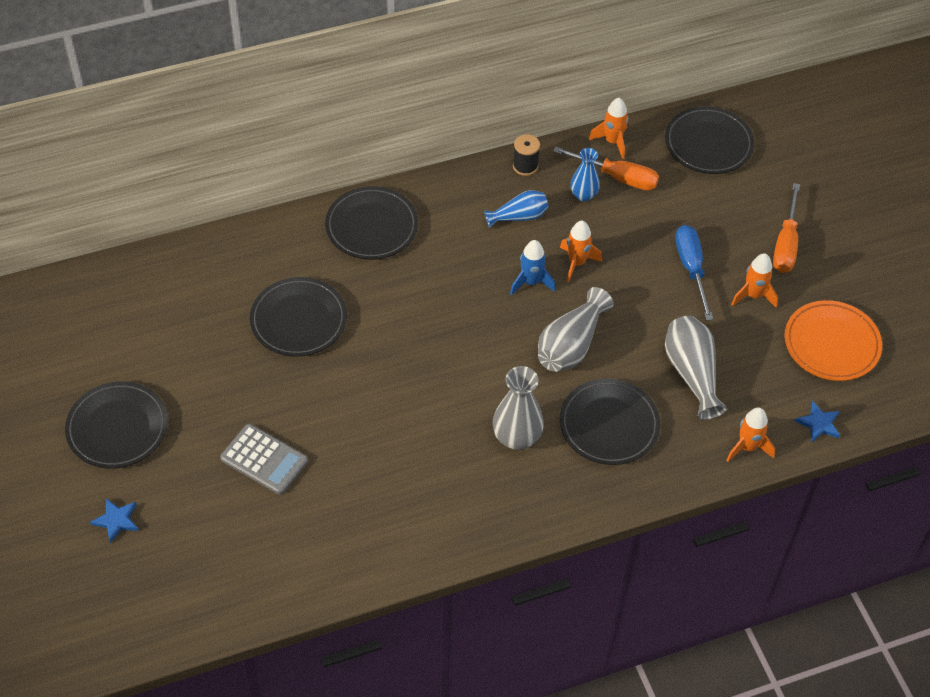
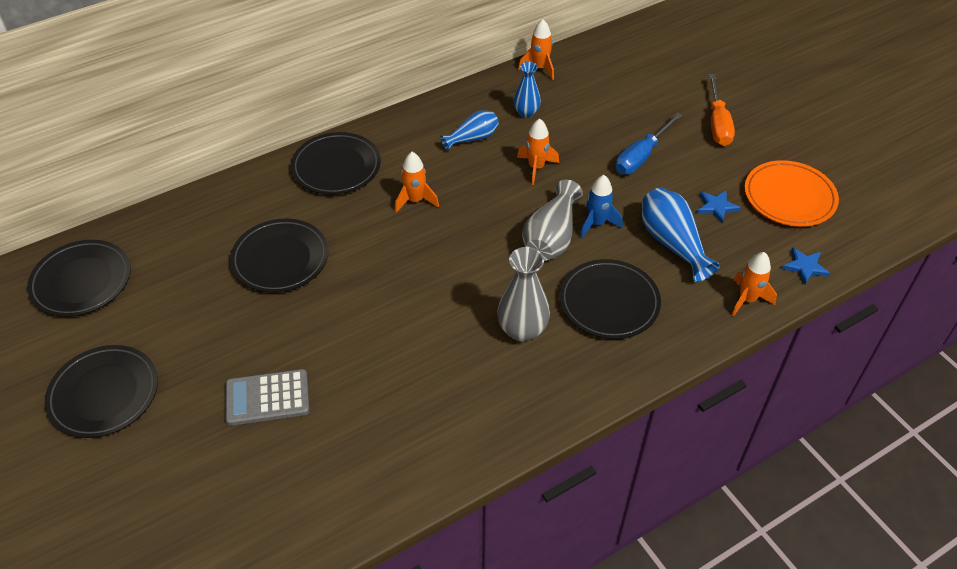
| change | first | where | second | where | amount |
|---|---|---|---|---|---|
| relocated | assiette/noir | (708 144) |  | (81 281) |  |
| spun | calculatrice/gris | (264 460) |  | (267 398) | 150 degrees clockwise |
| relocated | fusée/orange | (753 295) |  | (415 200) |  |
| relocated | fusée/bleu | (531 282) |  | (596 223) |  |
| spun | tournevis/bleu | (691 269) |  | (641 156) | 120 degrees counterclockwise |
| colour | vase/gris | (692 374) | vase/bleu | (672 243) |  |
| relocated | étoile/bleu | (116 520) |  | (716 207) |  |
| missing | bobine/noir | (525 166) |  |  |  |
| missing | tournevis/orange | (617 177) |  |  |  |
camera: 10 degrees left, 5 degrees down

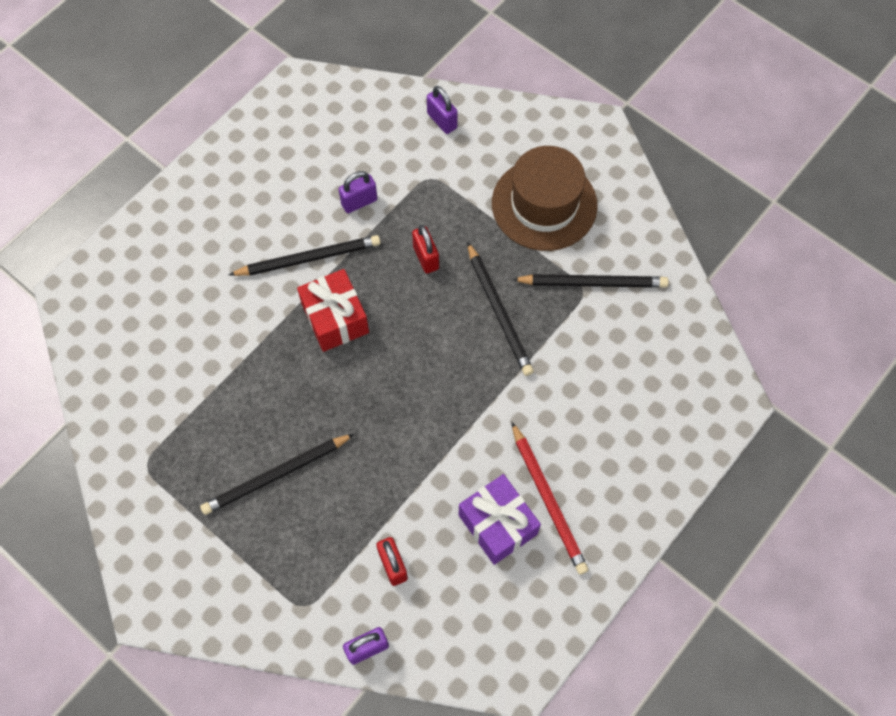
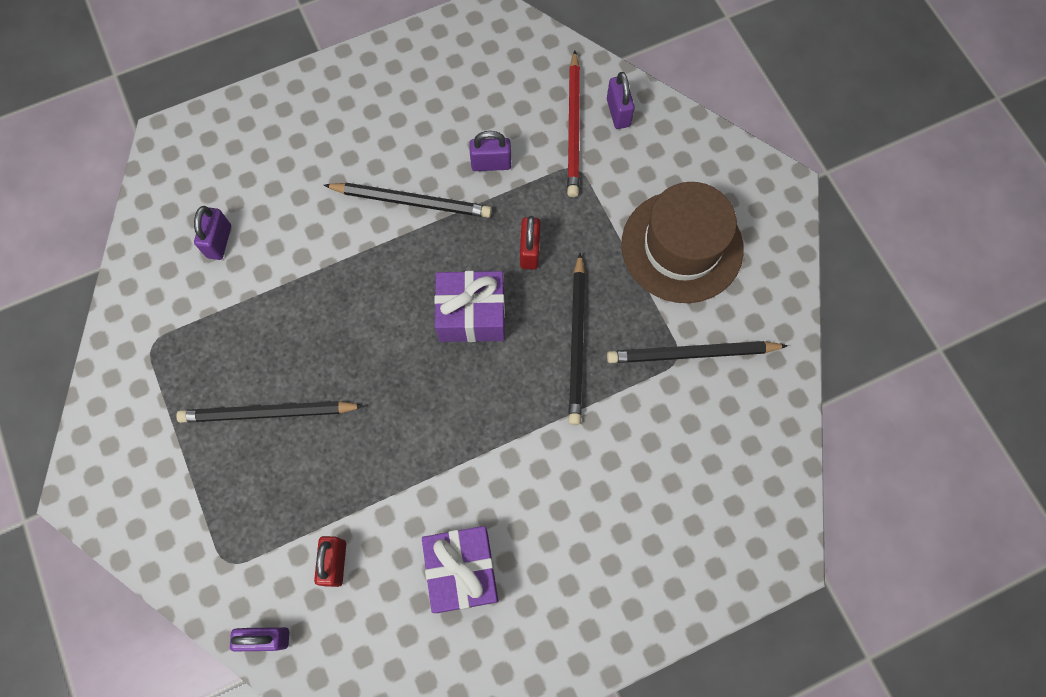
| change | first | where | second | where | amount |
|---|---|---|---|---|---|
| appeared |  |  | cadenas/violet | (219 241) |  |
| appeared |  |  | cadeau/violet | (471 314) |  |
| relocated | crayon/rouge | (548 500) |  | (574 127) |  |
| spun | crayon/noir | (592 282) |  | (692 354) | 150 degrees clockwise |
| missing | cadeau/rouge | (335 319) |  |  |  |
camera: 25 degrees right, 5 degrees up

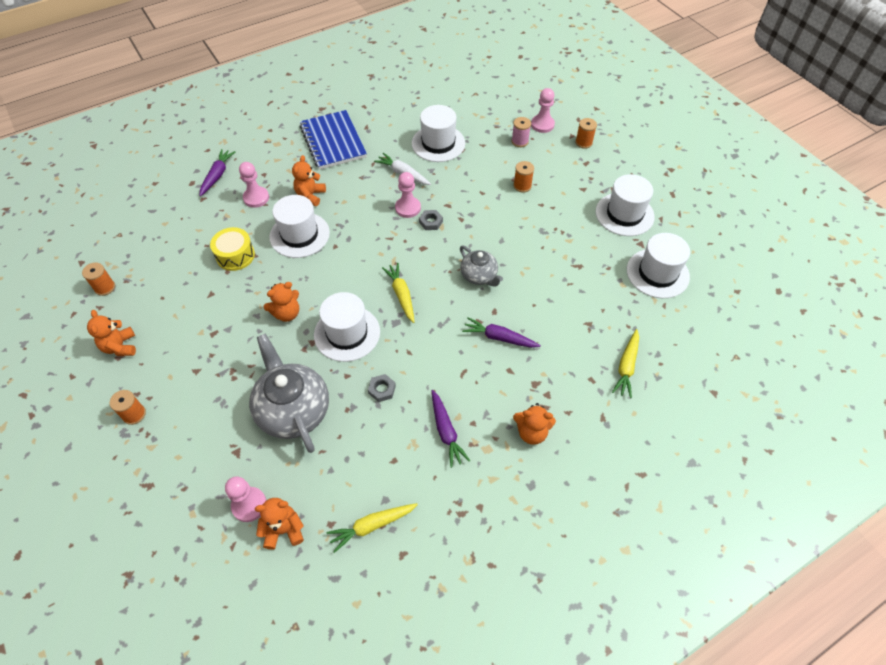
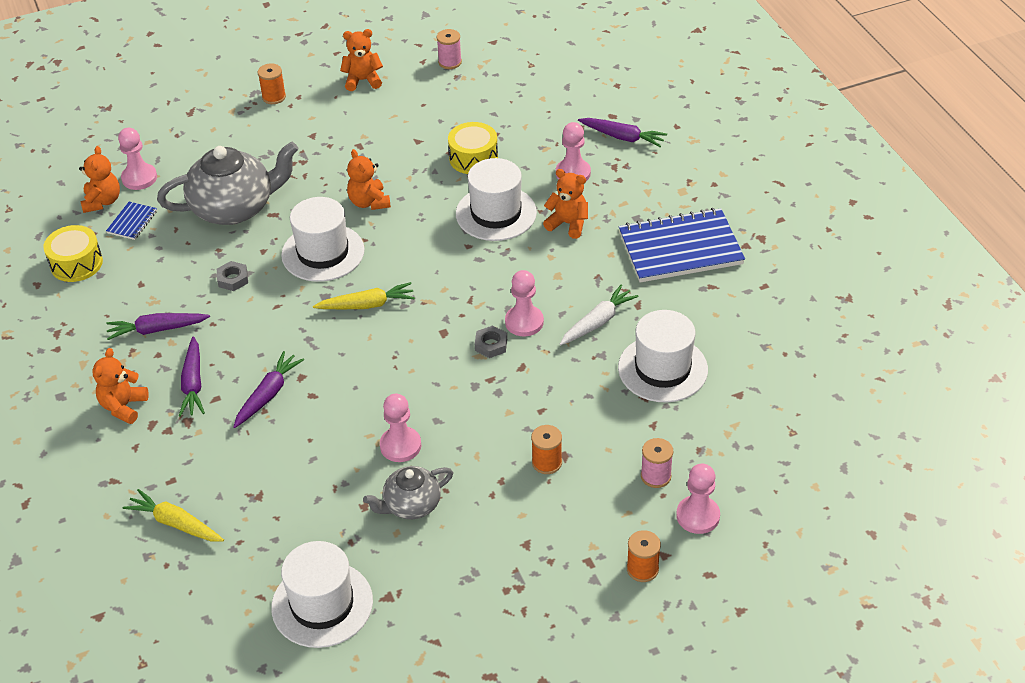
| change | first | where | second | where | amount |
|---|---|---|---|---|---|
| exchanged | carotte/jaune | (372 526) | tambour/jaune | (76 263) |  |
| appeared |  |  | carnet/bleu | (132 222) |  |
| appeared |  |  | carotte/violet | (193 383) |  |
| relocated | théière/gris | (479 276) |  | (411 505) |  |
| appeared |  |  | pion/rose | (400 446) |  |
| colour | bobine/orange | (105 287) | bobine/rose | (450 62) |  |
| missing | chapeau/blanc | (624 214) |  |  |  |
camera: 100 degrees right, 10 degrees down

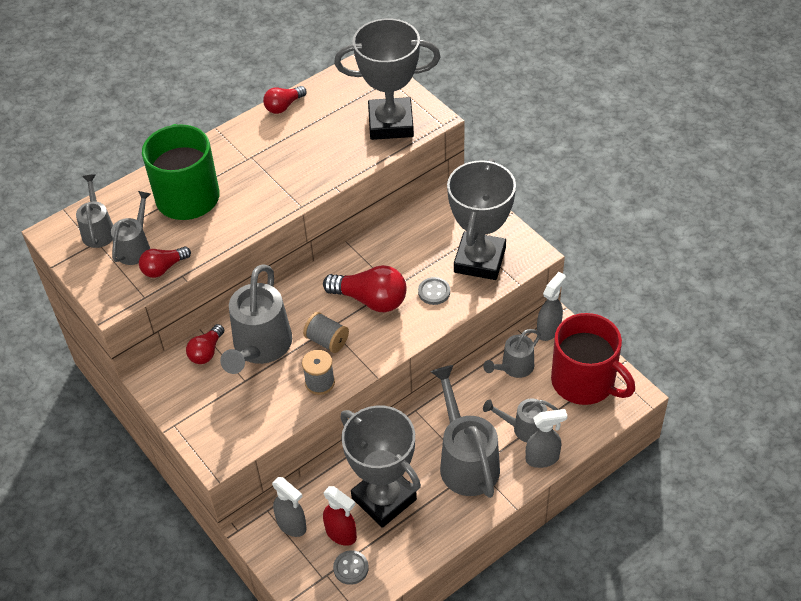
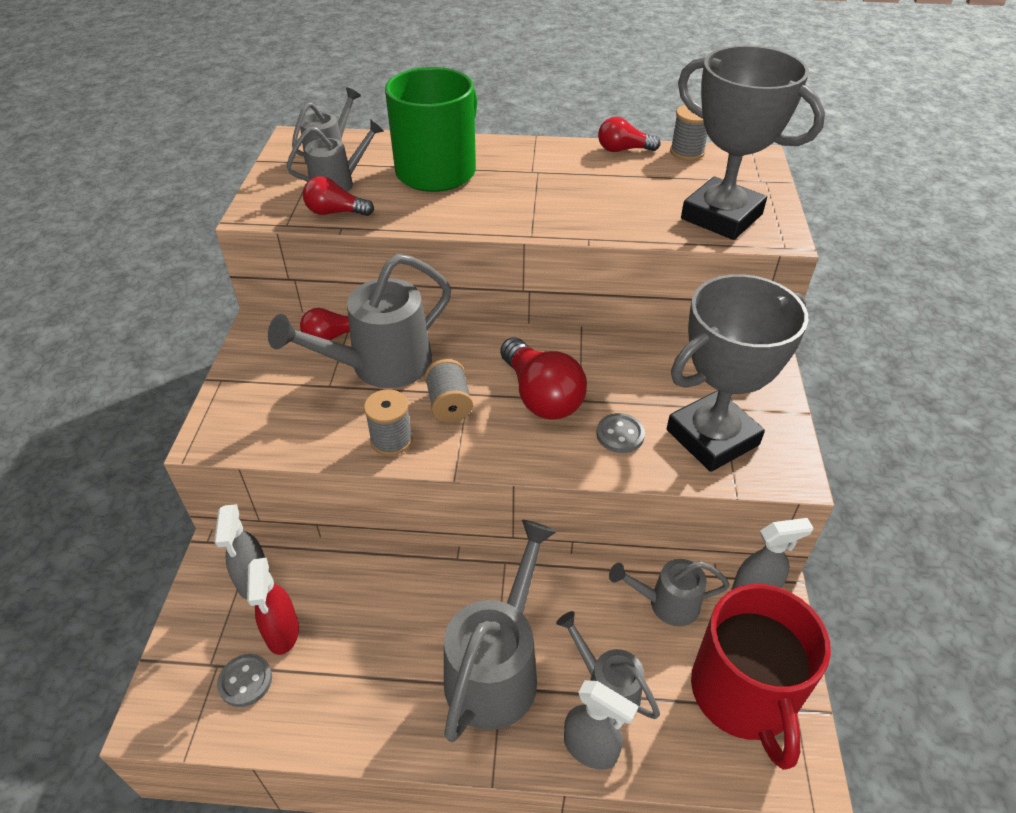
| change | first | where | second | where | amount |
|---|---|---|---|---|---|
| appeared |  |  | bobine/gris | (687 152) |  |
| missing | trophée/gris | (384 499) |  |  |  |
camera: 40 degrees right, 5 degrees down

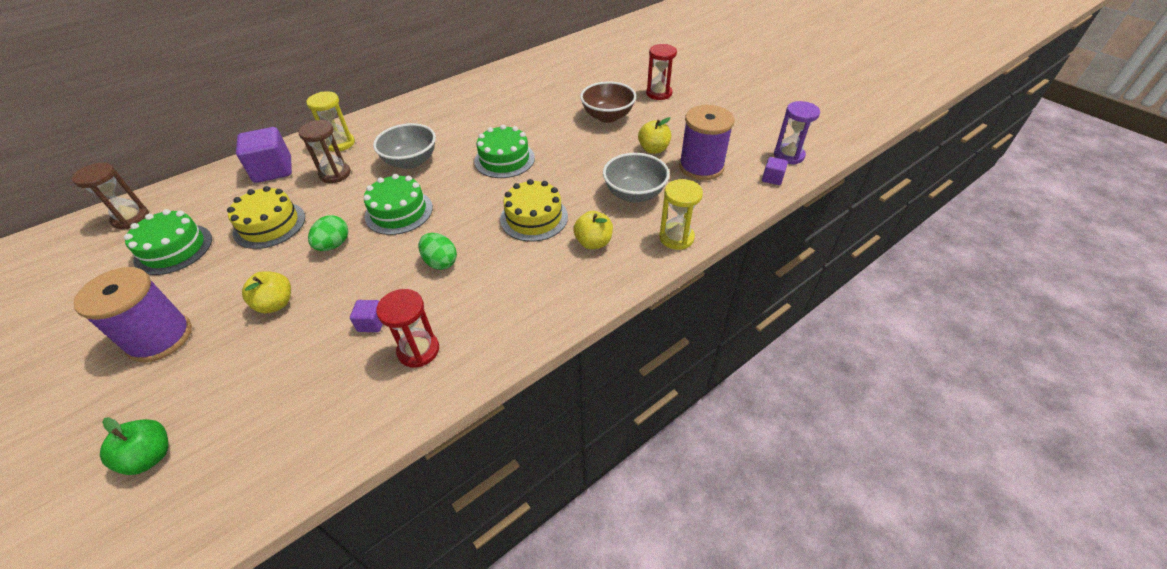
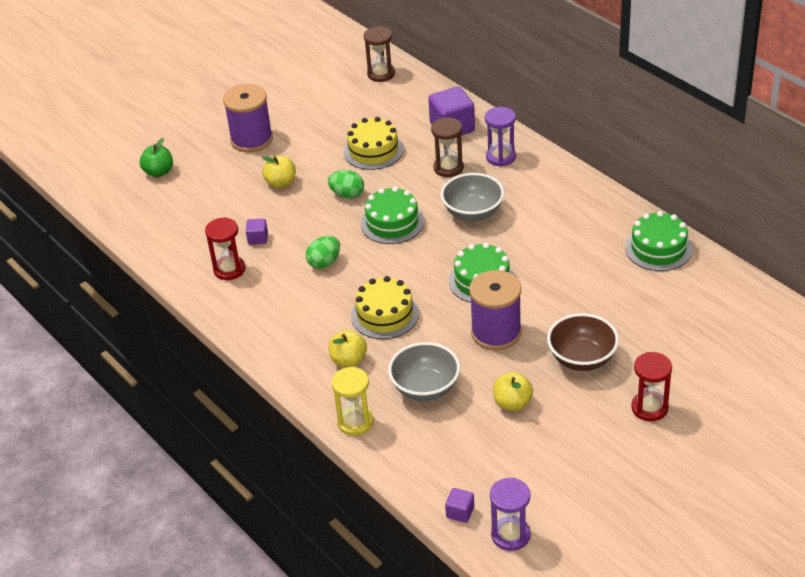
| change | first | where | second | where | amount |
|---|---|---|---|---|---|
| relocated | bobine/violet | (701 167) |  | (496 332) |  |
| colour | sablier/jaune | (340 143) | sablier/violet | (501 157) |  |
| relocated | gâteau/vert | (174 249) |  | (658 248) |  |
camera: 90 degrees right, 5 degrees down

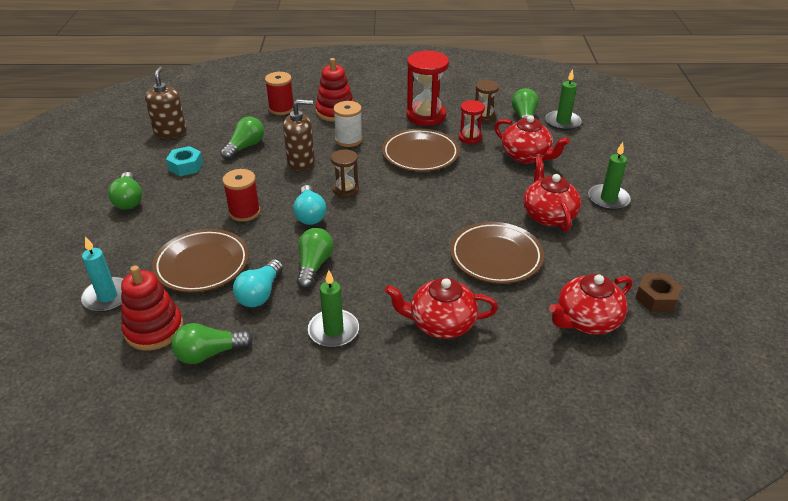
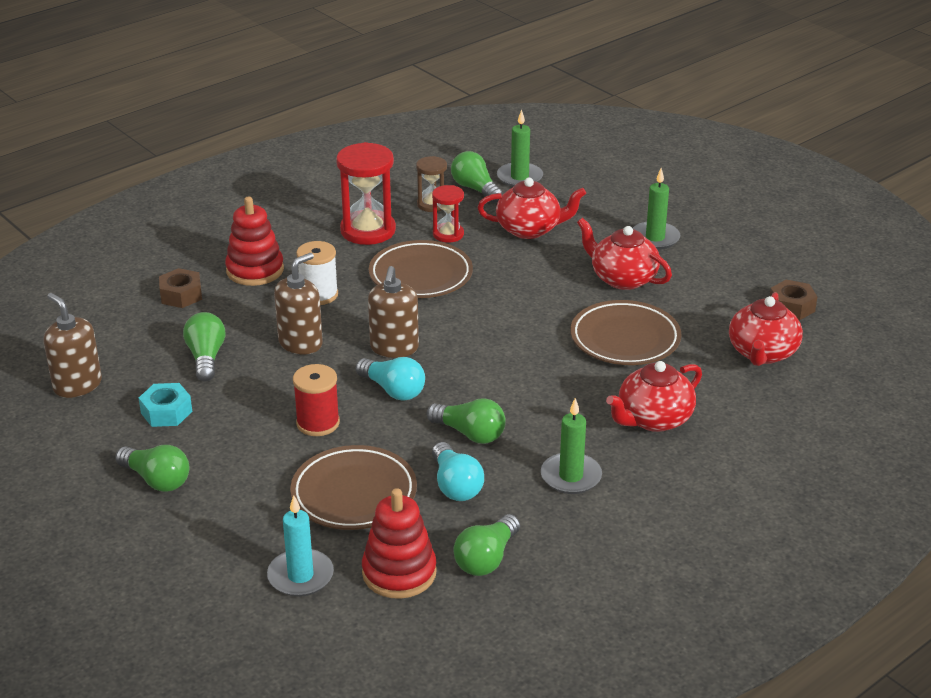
| change | first | where | second | where | amount |
|---|---|---|---|---|---|
| exchanged | bobine/rouge | (281 109) | écrou/marron | (181 295) |  |
| exchanged | sablier/marron | (346 190) | distributeur de savon/marron | (394 348) |  |
| spun | ampoule/vert | (314 265) |  | (470 433) | 150 degrees clockwise |
camera: 40 degrees left, 5 degrees down

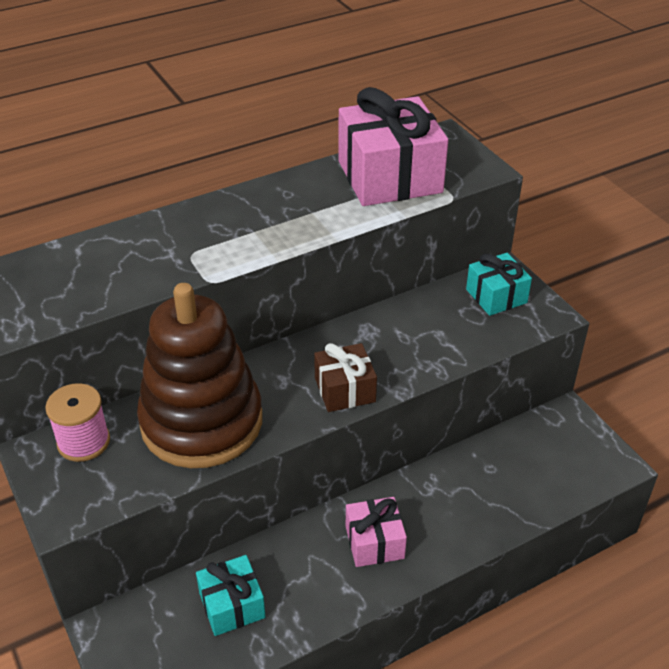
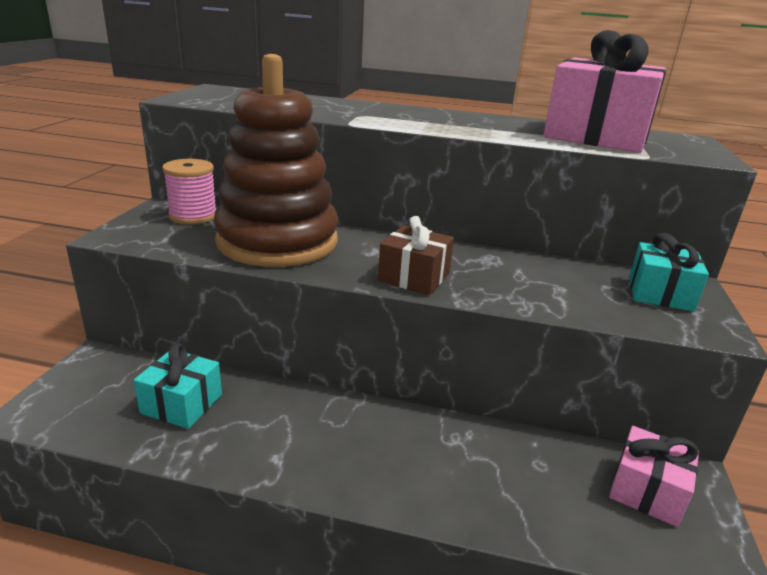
| change | first | where | second | where | amount |
|---|---|---|---|---|---|
| relocated | cadeau/rose | (374 542) |  | (647 491) |  |
camera: 40 degrees right, 15 degrees down

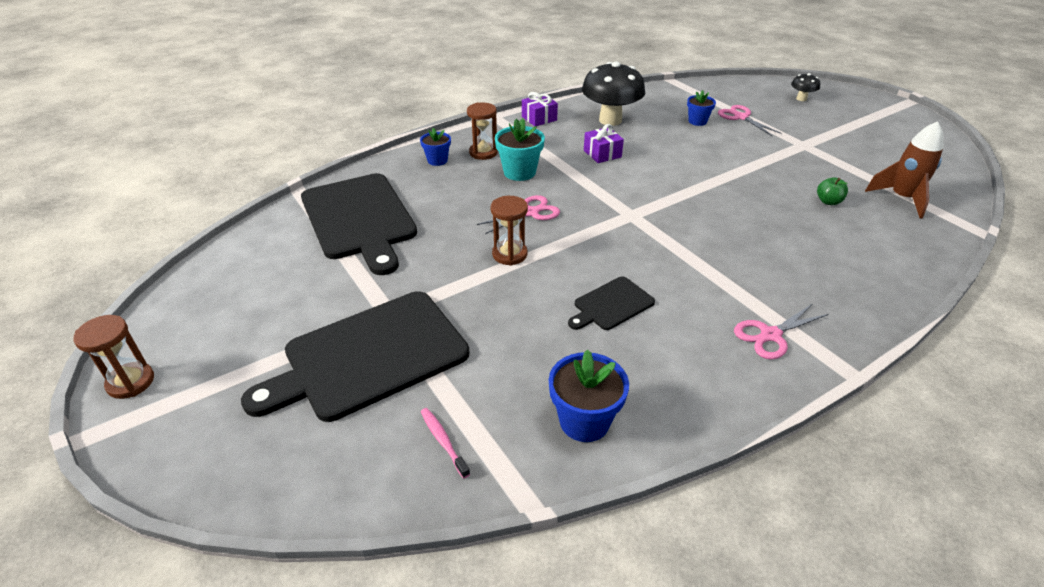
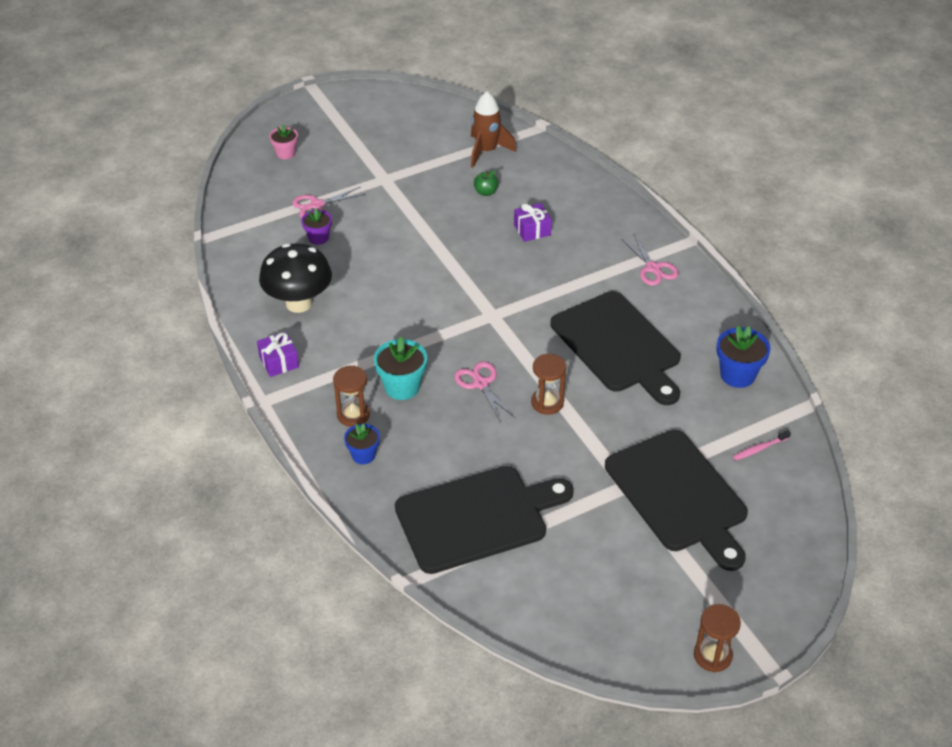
| change | first | where | second | where | amount |
|---|---|---|---|---|---|
| exchanged | champignon/noir | (801 99) | pot de fleurs/rose | (285 153) |  |
| colour | pot de fleurs/bleu | (697 121) | pot de fleurs/violet | (318 238) |  |
| relocated | cadeau/violet | (602 154) |  | (532 230) |  |
| size | planche à découper/noir | (611 305) |  | (618 346) | x2.10 |
camera: 85 degrees left, 5 degrees up

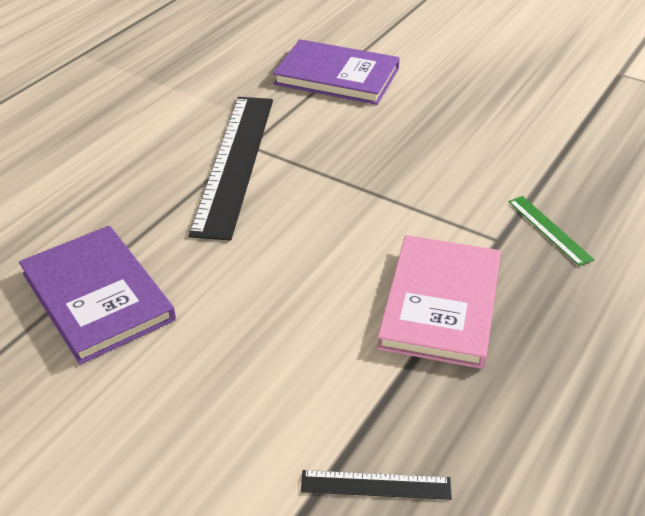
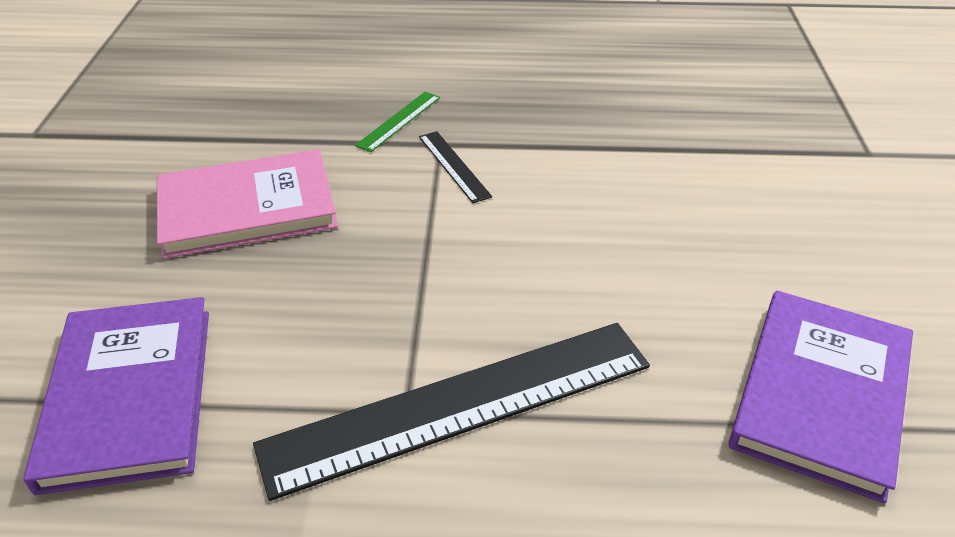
| change | first | where | second | where | amount |
|---|---|---|---|---|---|
| relocated | livre/rose | (441 304) |  | (247 208) |  |
| relocated | règle/noir | (375 485) |  | (453 166) |  |
camera: 120 degrees left, 0 degrees up

